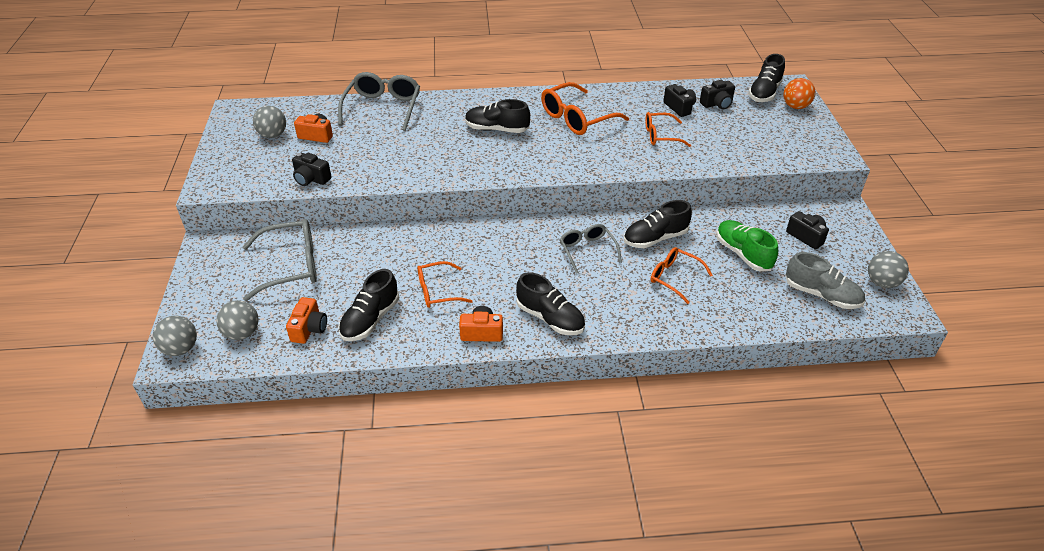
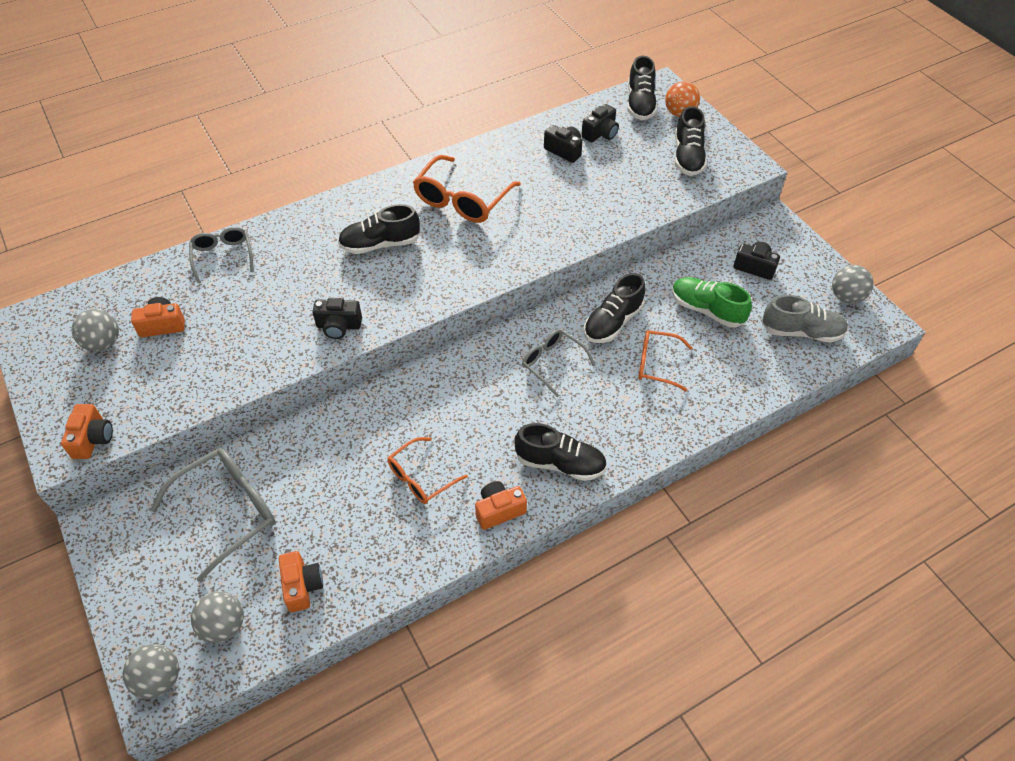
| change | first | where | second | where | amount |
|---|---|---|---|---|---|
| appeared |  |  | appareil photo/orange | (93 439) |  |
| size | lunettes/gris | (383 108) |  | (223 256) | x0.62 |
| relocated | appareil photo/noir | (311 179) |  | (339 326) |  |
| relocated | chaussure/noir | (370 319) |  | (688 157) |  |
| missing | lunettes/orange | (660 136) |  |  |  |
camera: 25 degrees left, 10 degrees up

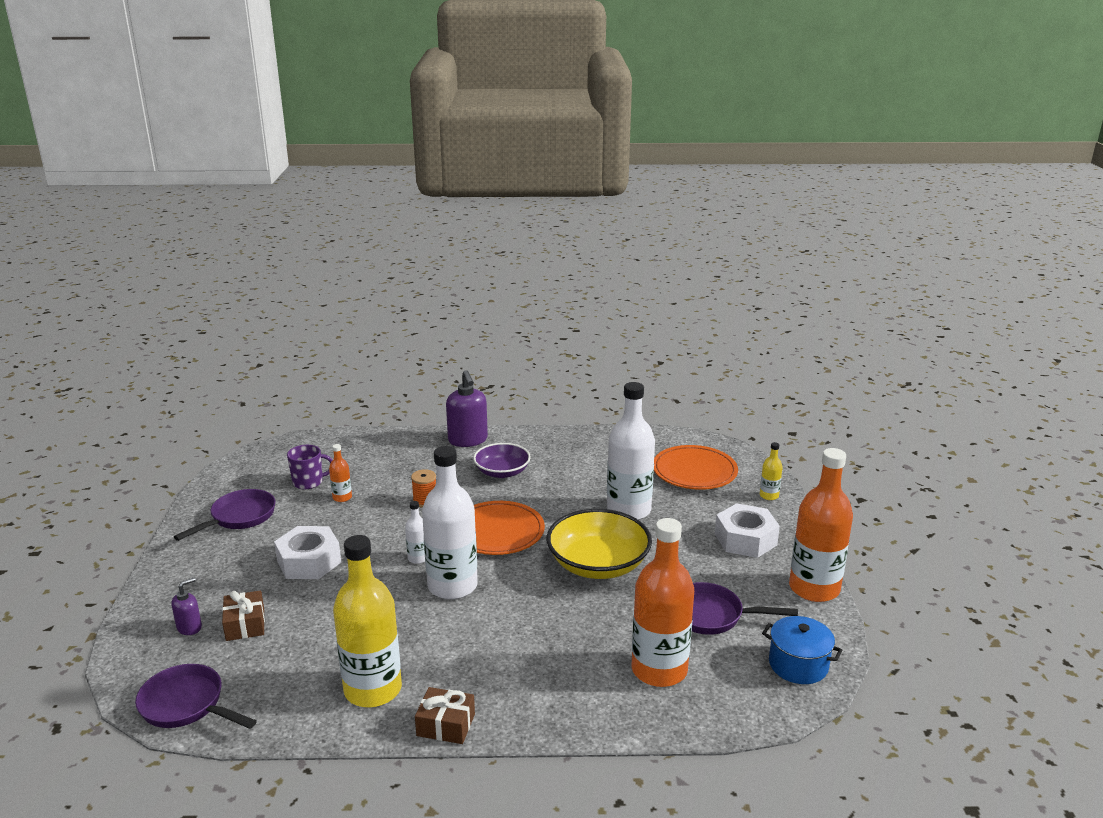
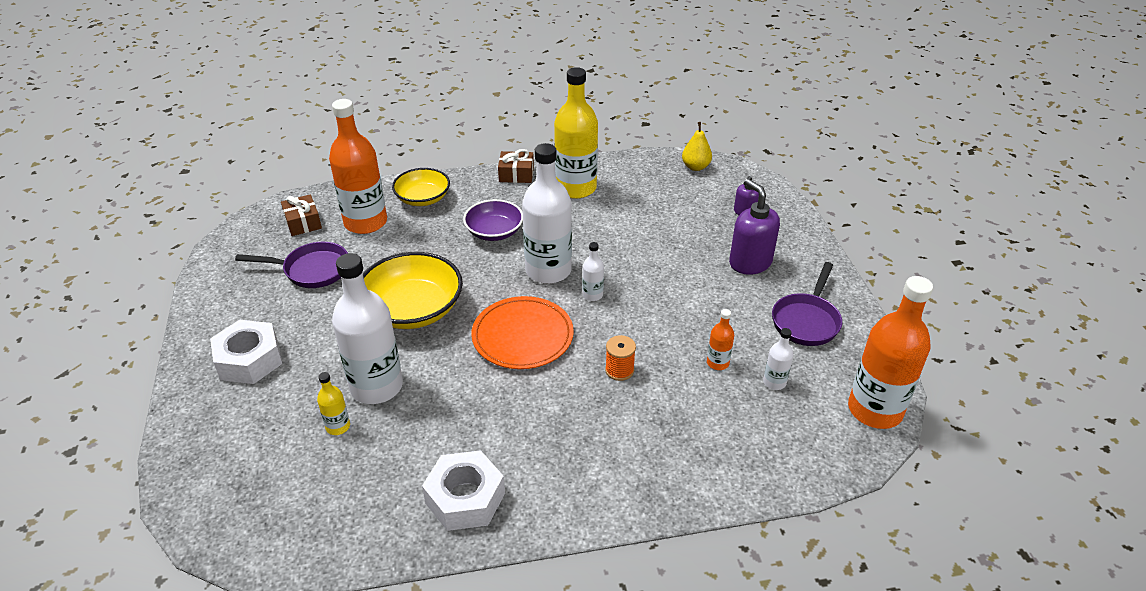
| change | first | where | second | where | amount |
|---|---|---|---|---|---|
| relocated | cadeau/marron | (245 624) |  | (303 222) |  |
| relocated | bouteille/jaune | (769 496) |  | (338 426) |  |
| appeared |  |  | bol/jaune | (423 198) |  |
| relocated | écrou/blanc | (309 562) |  | (465 498) |  |
| relocated | bol/violet | (502 472) |  | (494 232) |  |
| exchanged | poêle/violet | (187 705) | poire/jaune | (695 167) |  |
| relocated | distributeur de savon/violet | (468 440) |  | (750 262) |  |
| exchanged | tasse/violet | (308 482) | bouteille/blanc | (774 382) |  |
| relocated | bouteille/orange | (814 588) |  | (875 410) |  |
| missing | assiette/orange | (694 471) |  |  |  |
| missing | marmite/bleu | (798 664) |  |  |  |
camera: 170 degrees right, 15 degrees up

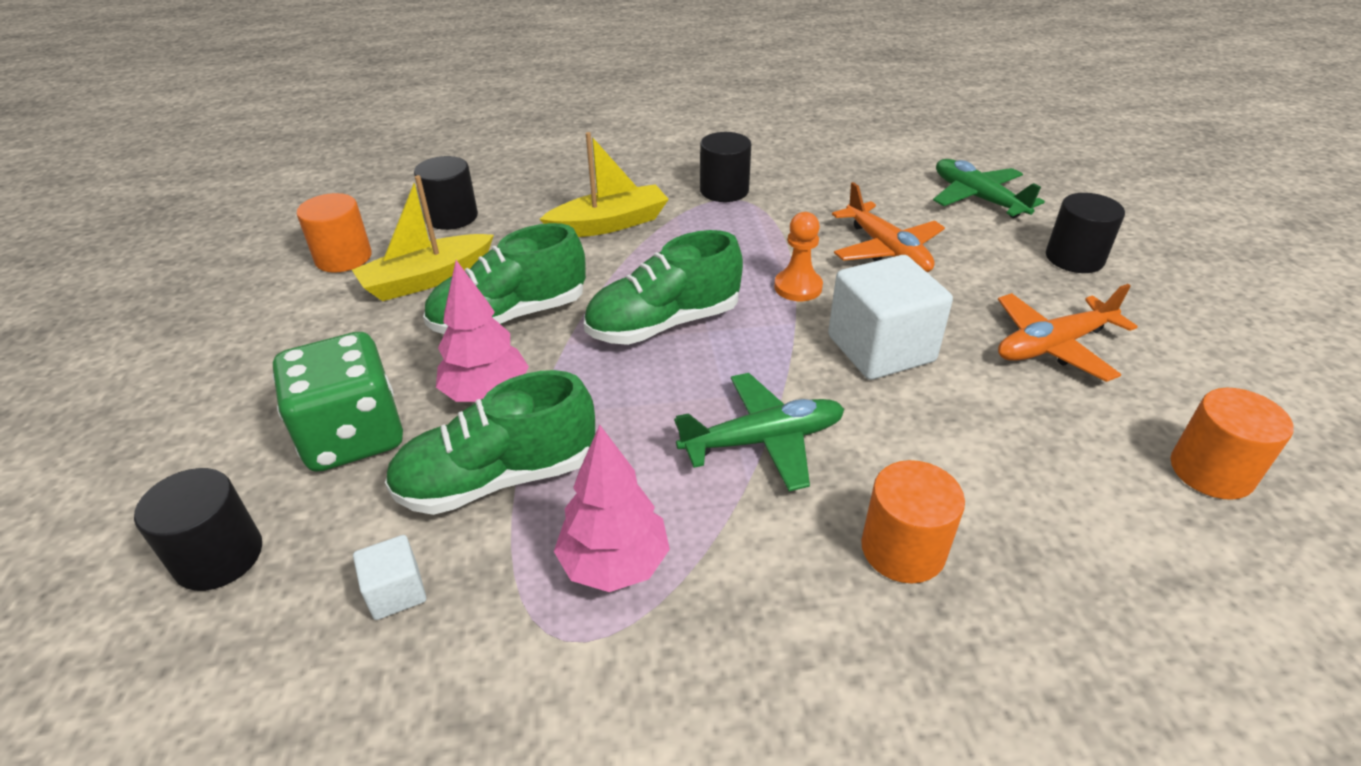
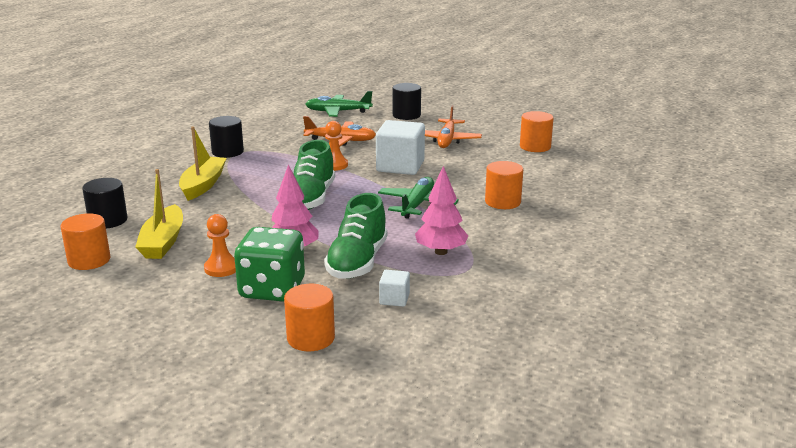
| change | first | where | second | where | amount |
|---|---|---|---|---|---|
| appeared |  |  | pion/orange | (221 268) |  |
| colour | cylindre/noir | (219 556) | cylindre/orange | (311 338) |  |
| missing | chaussure/vert | (510 316) |  |  |  |
camera: 55 degrees left, 15 degrees down

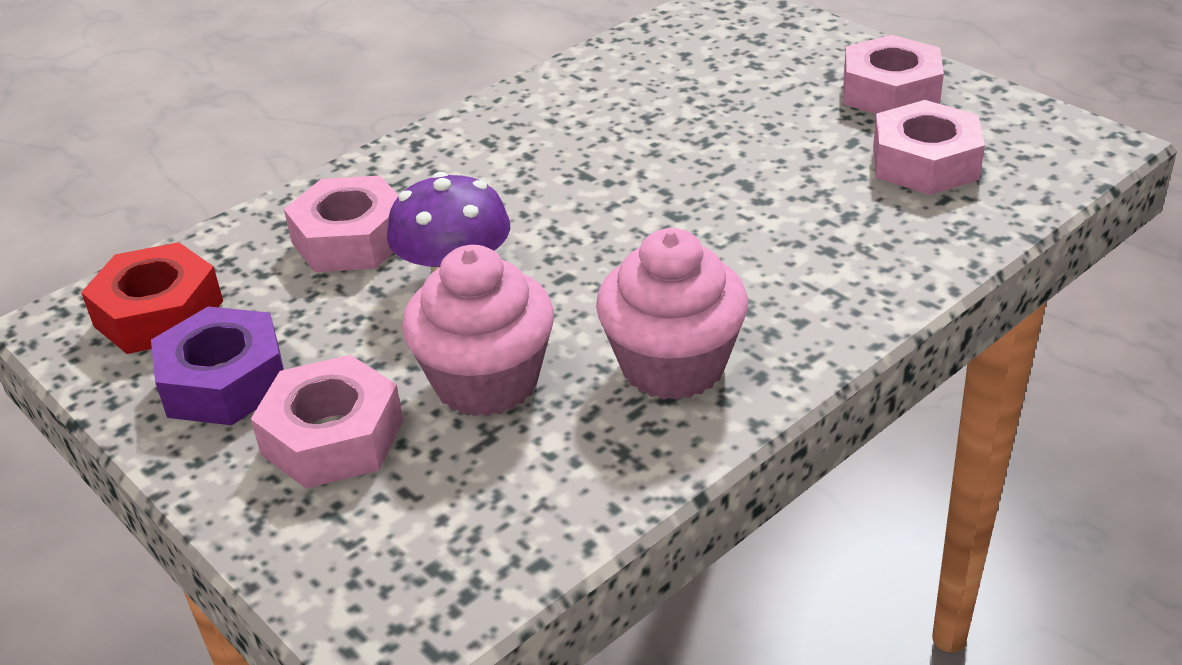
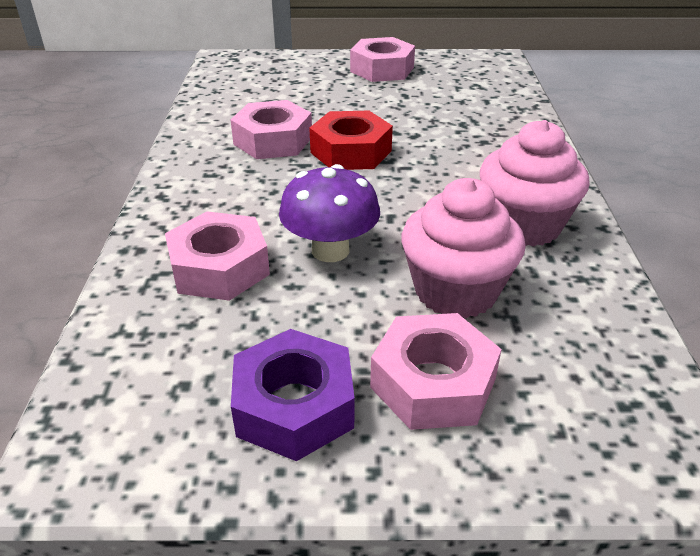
| change | first | where | second | where | amount |
|---|---|---|---|---|---|
| relocated | écrou/rose | (925 163) |  | (273 141) |  |
| relocated | écrou/rouge | (159 313) |  | (351 151) |  |
camera: 50 degrees left, 0 degrees up

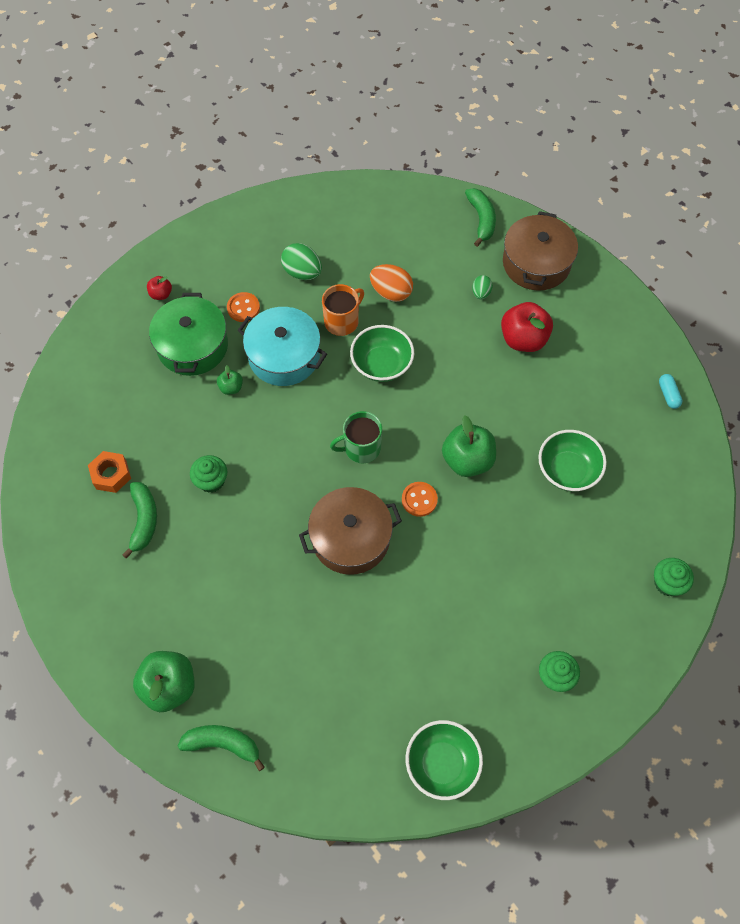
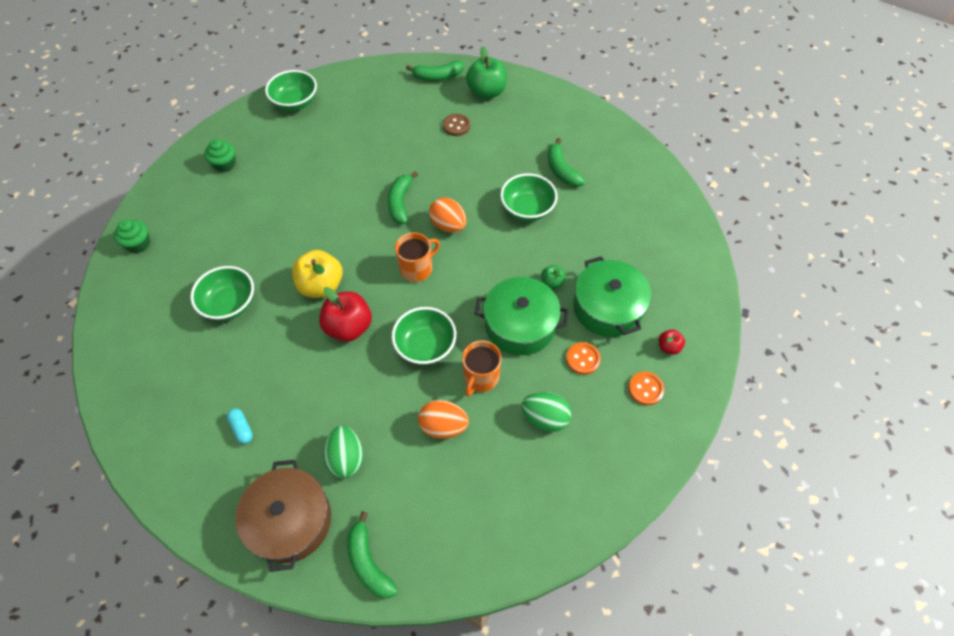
| change | first | where | second | where | amount |
|---|---|---|---|---|---|
| relocated | gélule/turquoise | (668 394) |  | (242 428) |  |
| colour | pomme/vert | (467 460) | pomme/jaune | (321 286) |  |
| relocated | pomme/rouge | (523 339) |  | (349 327) |  |
| size | œuf/vert | (481 293) |  | (346 458) | x1.71 |
| exchanged | marmite/marron | (350 538) | banane/vert | (400 203) |  |
| colour | tasse/vert | (361 448) | tasse/orange | (417 268) |  |
| appeared |  |  | œuf/orange | (448 225) |  |
| appeared |  |  | bouton/marron | (456 126) |  |
| colour | marmite/turquoise | (284 356) | marmite/vert | (520 325) |  |
| exchanged | muffin/vert | (211 480) | bol/vert | (527 209) |  |
| relocated | bouton/orange | (419 500) |  | (645 389) |  |
| missing | écrou/orange | (111 475) |  |  |  |
camera: 160 degrees right, 5 degrees down

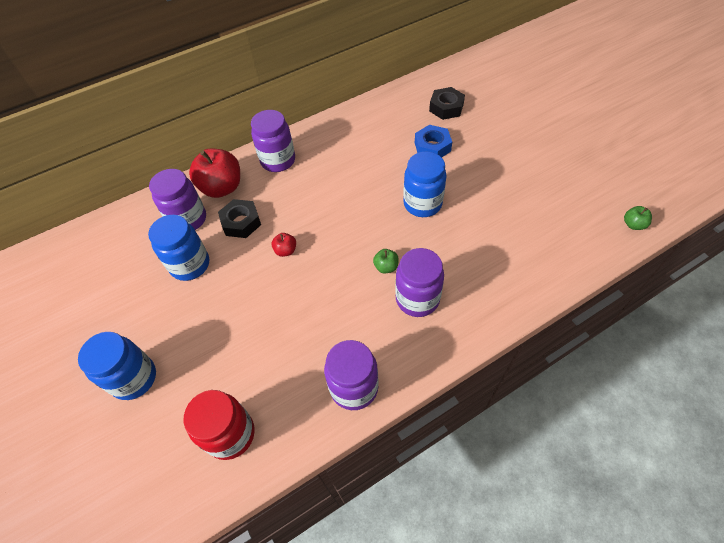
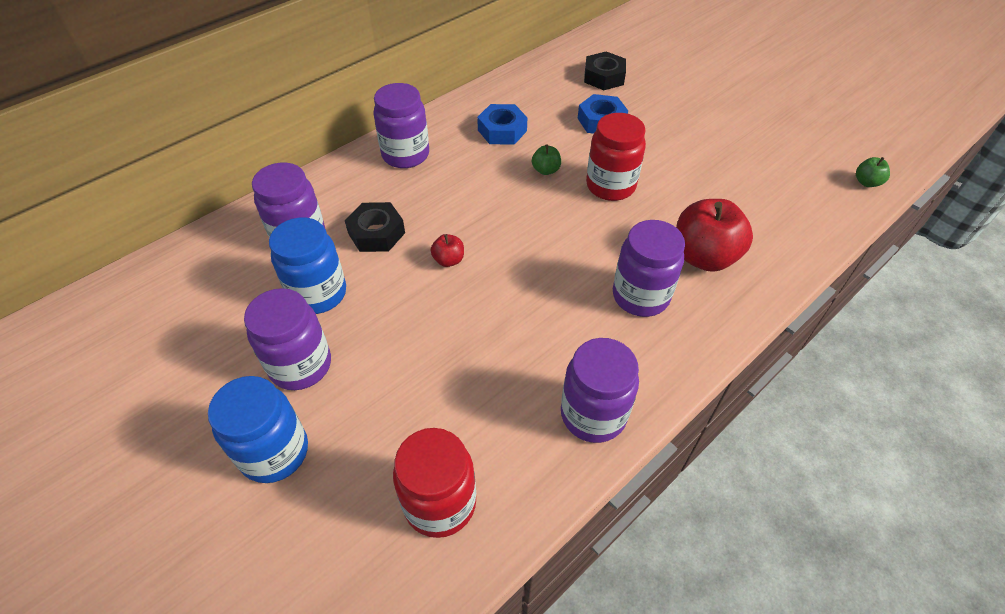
| change | first | where | second | where | amount |
|---|---|---|---|---|---|
| appeared |  |  | bocal/violet | (300 365) |  |
| appeared |  |  | écrou/bleu | (502 130) |  |
| relocated | pomme/vert | (386 267) |  | (546 170) |  |
| colour | bocal/bleu | (422 204) | bocal/rouge | (610 186) |  |
| relocated | pomme/rouge | (222 188) |  | (703 257) |  |
camera: 15 degrees left, 5 degrees down

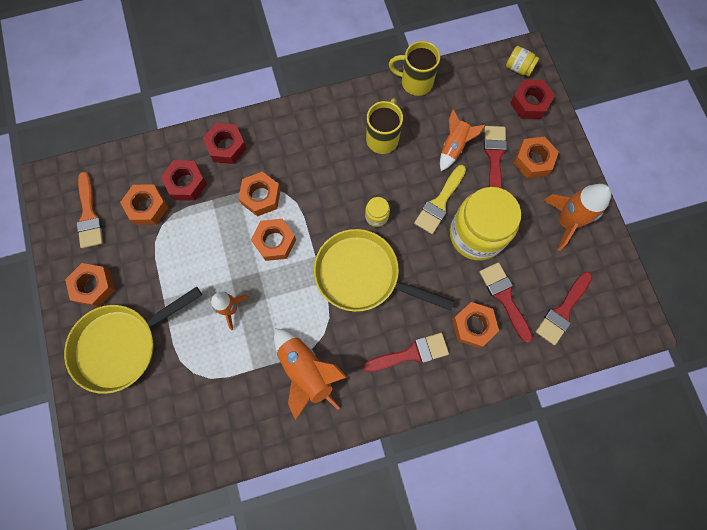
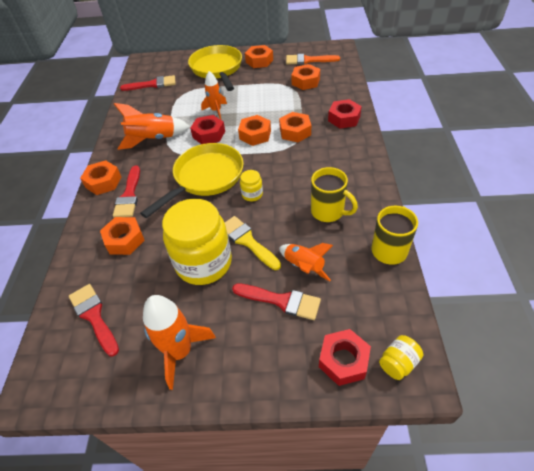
| change | first | where | second | where | amount |
|---|---|---|---|---|---|
| relocated | écrou/orange | (533 160) |  | (103 182) |  |
| relocated | pinceau/rouge | (504 297) |  | (152 84) |  |
| relocated | écrou/rouge | (186 183) |  | (209 134) |  |
camera: 110 degrees right, 25 degrees down

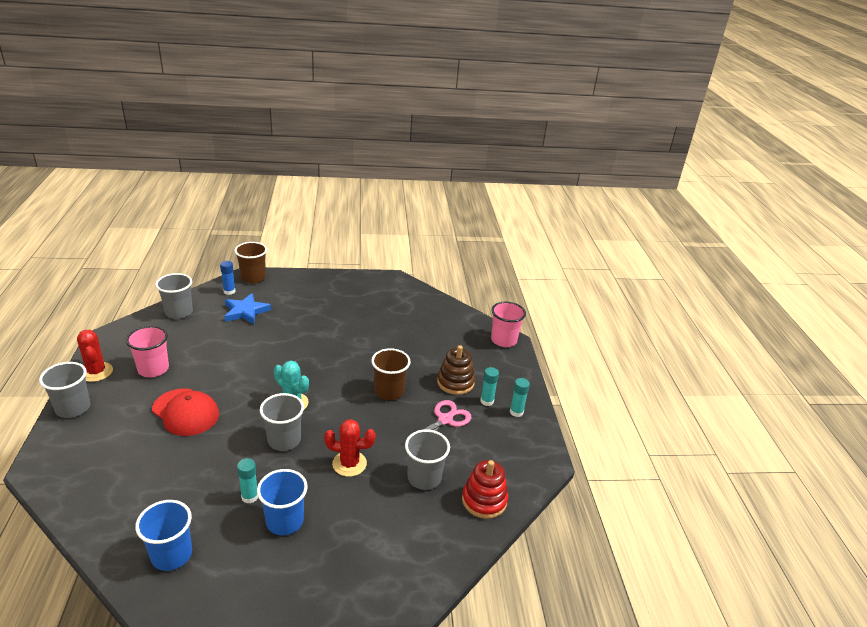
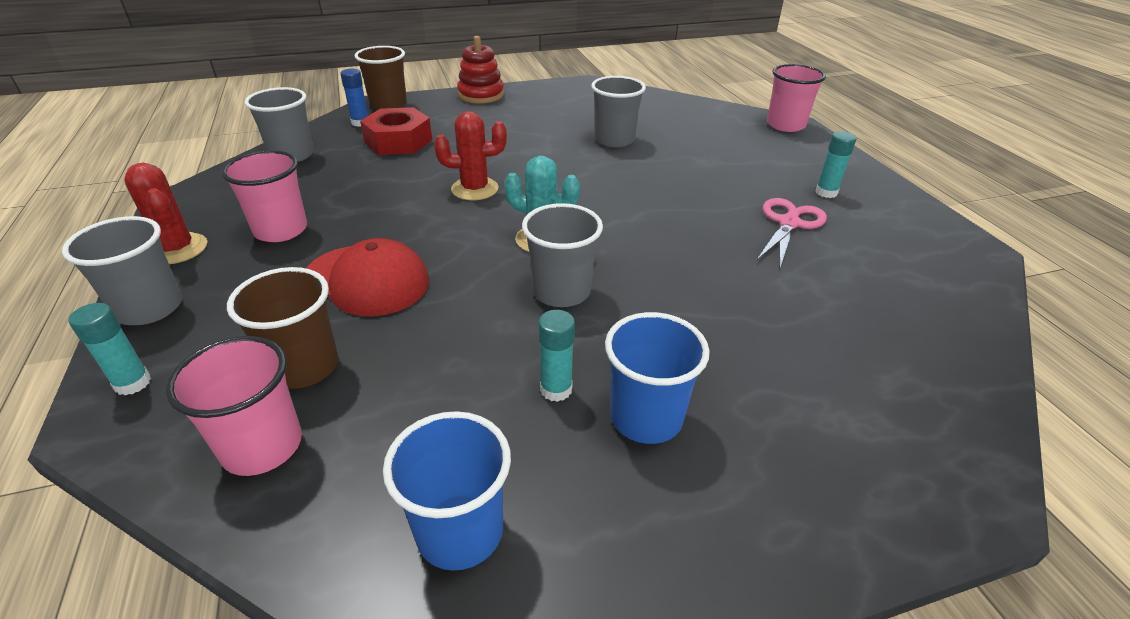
| change | first | where | second | where | amount |
|---|---|---|---|---|---|
| relocated | bâton de colle/turquoise | (516 412) |  | (133 383) |  |
| appeared |  |  | gobelet/rose | (262 446) |  |
| relocated | gobelet/marron | (389 391) |  | (304 367) |  |
| exchanged | étoile/bleu | (245 311) | écrou/rouge | (398 141) |  |
| relocated | cactus/rouge | (349 464) |  | (474 189) |  |
| relocated | jouet à empiler/rouge | (484 500) |  | (481 95) |  |
| relocated | gobelet/gris | (424 478) |  | (614 140) |  |
| missing | jouet à empiler/marron | (455 382) |  |  |  |
camera: 10 degrees left, 5 degrees up

